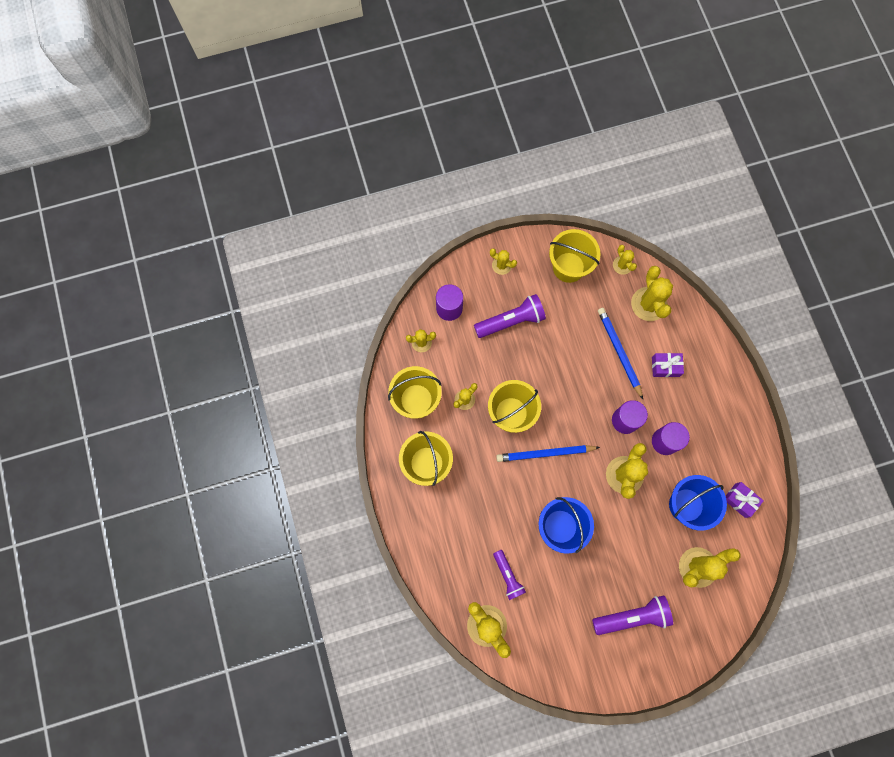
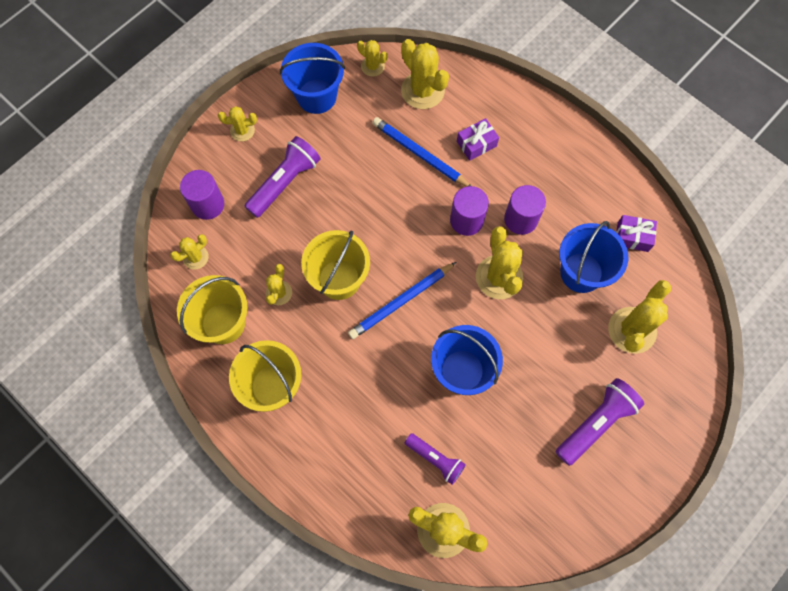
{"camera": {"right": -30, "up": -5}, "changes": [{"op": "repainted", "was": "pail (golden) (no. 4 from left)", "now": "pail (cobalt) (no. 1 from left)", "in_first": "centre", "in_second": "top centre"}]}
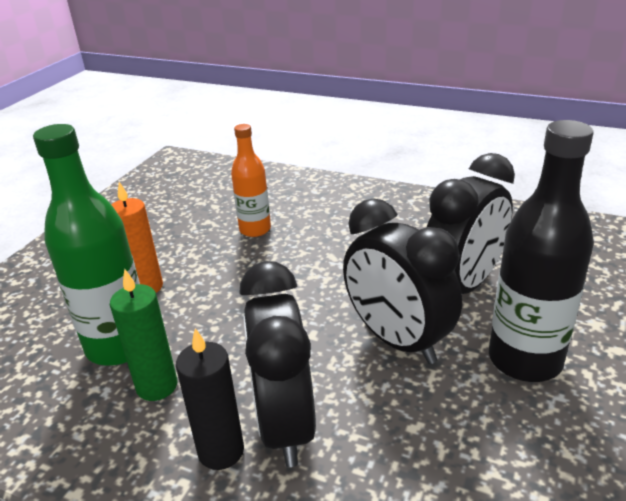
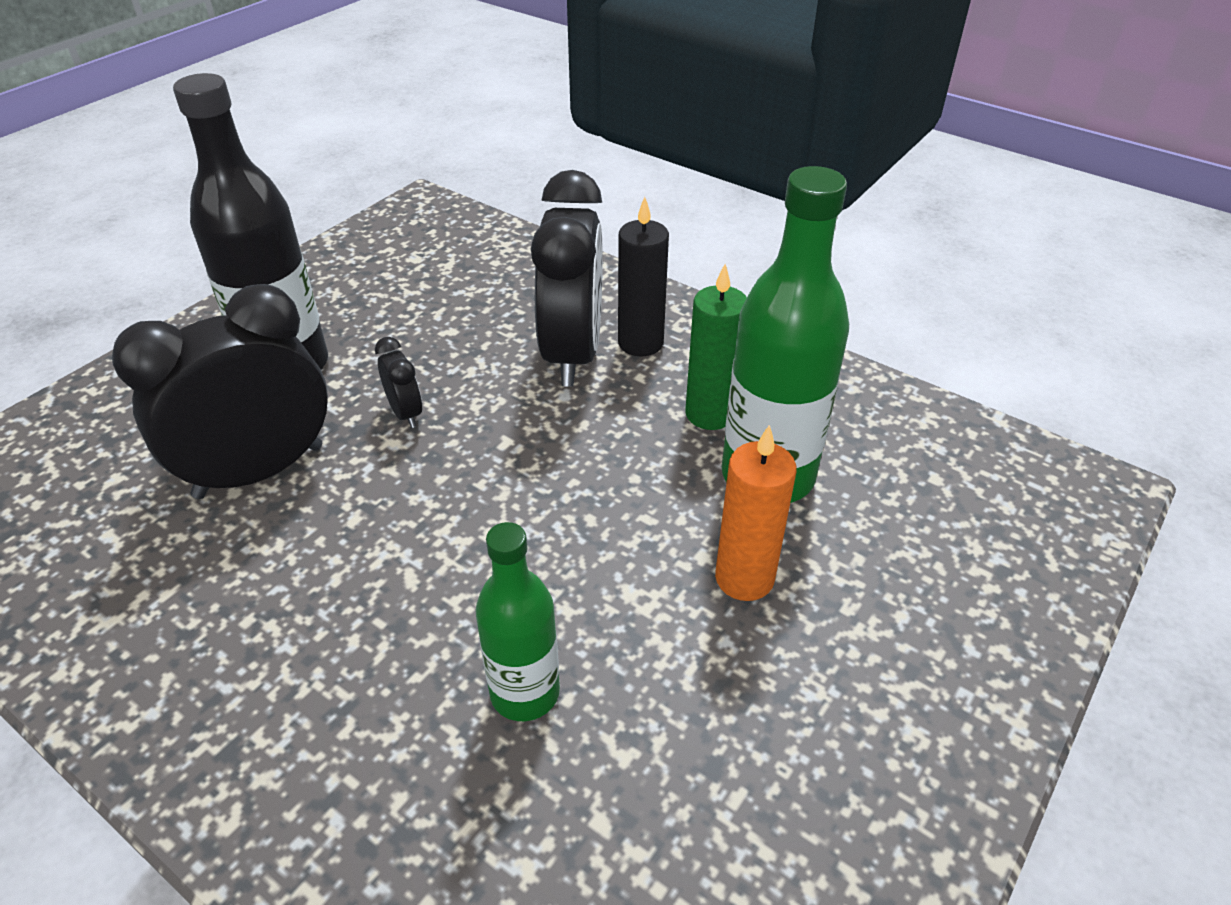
{"camera": {"right": -170, "up": 10}, "changes": [{"op": "repainted", "was": "drink bottle (bright orange)", "now": "drink bottle (green) (no. 1 from left)", "in_first": "centre", "in_second": "bottom centre"}, {"op": "scaled", "was": "alarm clock (jet-black) (no. 2 from left)", "in_first": "centre", "in_second": "middle left", "ratio": 0.43}]}
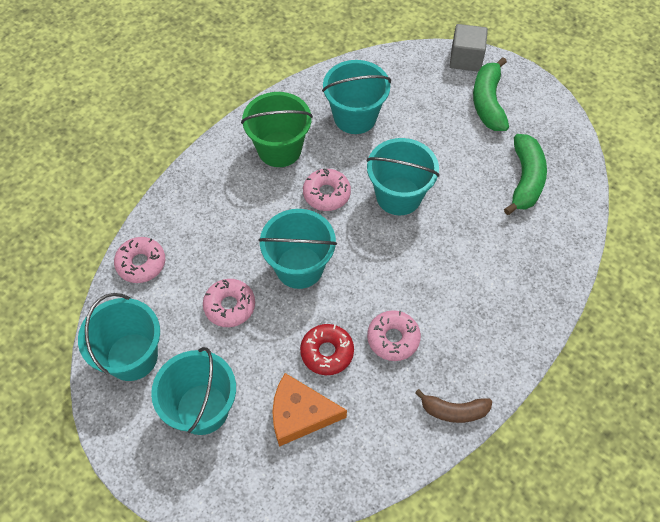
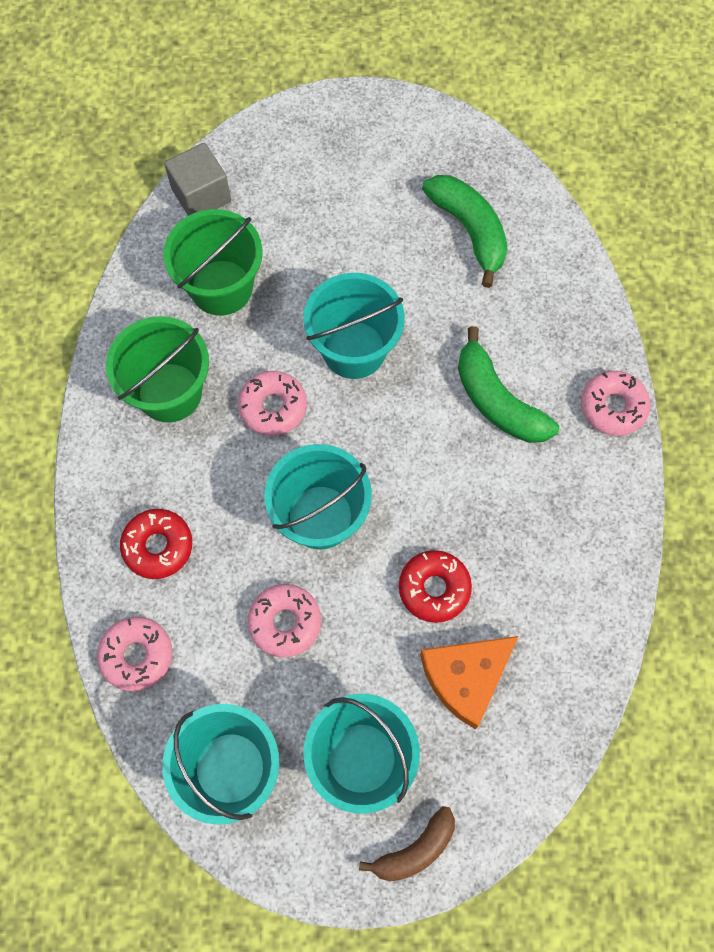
{"camera": {"right": -40, "up": 10}, "changes": [{"op": "new", "now": "glazed donut (scarlet) (no. 1 from left)", "in_second": "middle left"}, {"op": "shifted", "was": "glazed donut (rose-pink) (no. 4 from left)", "in_first": "centre", "in_second": "middle right"}, {"op": "shifted", "was": "banana (russet)", "in_first": "bottom right", "in_second": "bottom centre"}, {"op": "shifted", "was": "solid cube (ash-grey)", "in_first": "top right", "in_second": "top left"}, {"op": "shifted", "was": "banana (green) (no. 1 from left in the first image)", "now": "banana (green) (no. 2 from left)", "in_first": "top right", "in_second": "middle right"}, {"op": "repainted", "was": "pail (teal) (no. 4 from left)", "now": "pail (green) (no. 2 from left)", "in_first": "top centre", "in_second": "top left"}]}
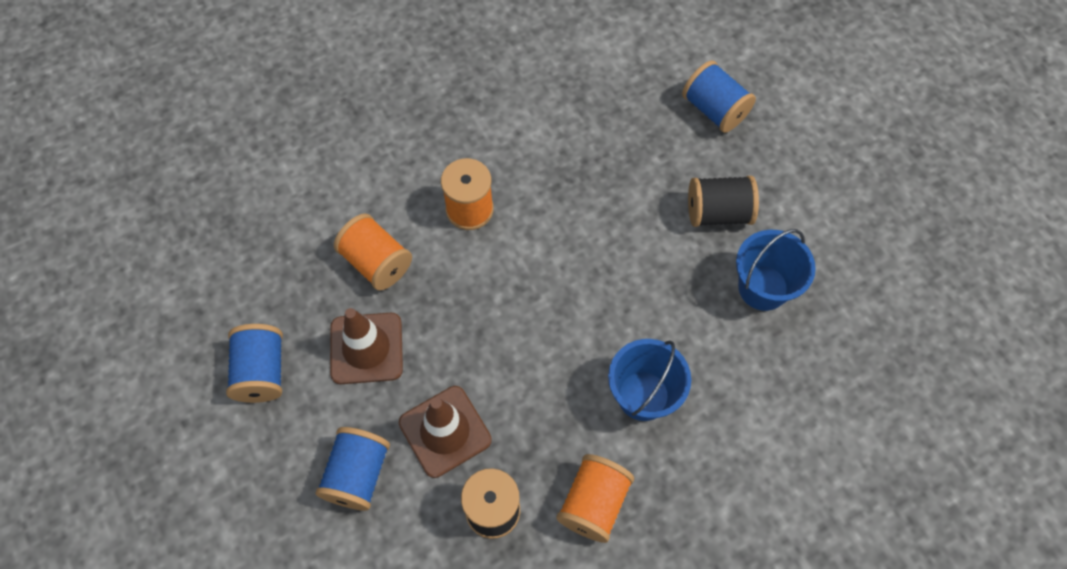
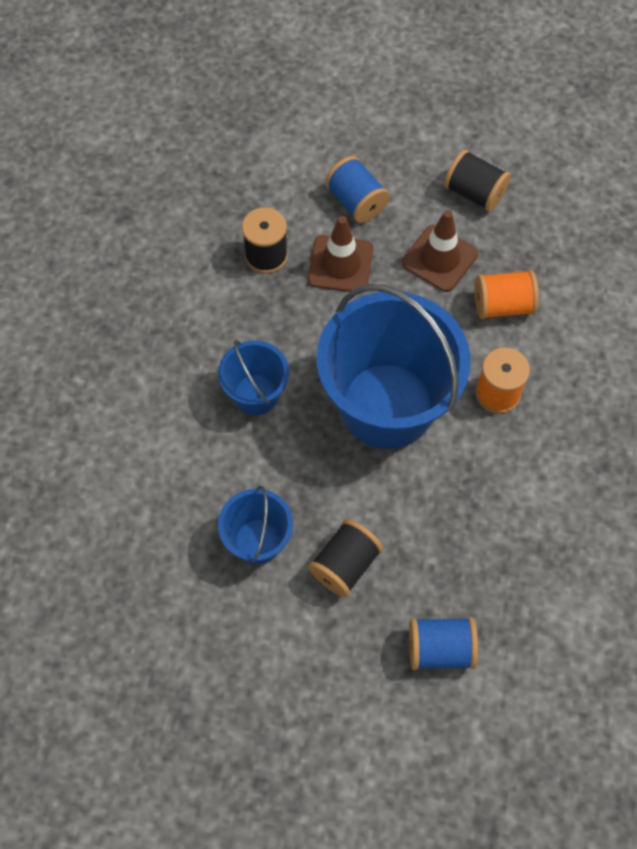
{"camera": {"right": 130, "up": 0}, "changes": [{"op": "gone", "was": "reel of thread (bright orange) (no. 3 from left)", "in_first": "bottom centre"}, {"op": "new", "now": "pail (cobalt) (no. 3 from left)", "in_second": "centre"}, {"op": "repainted", "was": "reel of thread (cobalt) (no. 1 from left)", "now": "reel of thread (jet-black) (no. 3 from left)", "in_first": "middle left", "in_second": "top right"}]}
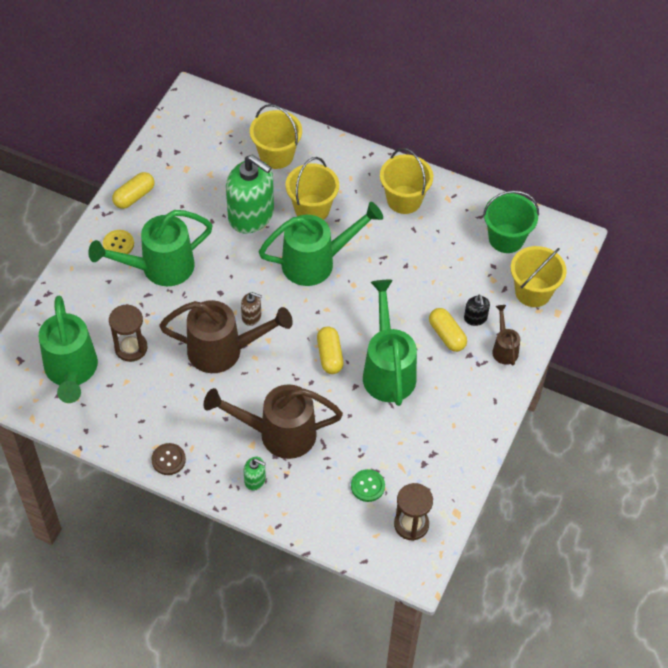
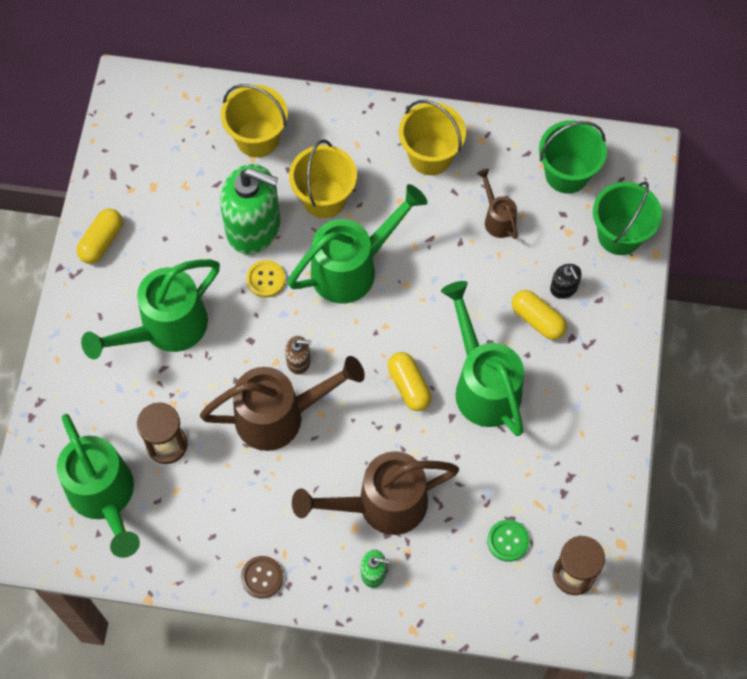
{"camera": {"right": -15, "up": 10}, "changes": [{"op": "shifted", "was": "button (golden)", "in_first": "middle left", "in_second": "centre"}, {"op": "shifted", "was": "watering pot (russet) (no. 3 from left)", "in_first": "middle right", "in_second": "top centre"}, {"op": "repainted", "was": "pail (golden) (no. 4 from left)", "now": "pail (green) (no. 2 from left)", "in_first": "middle right", "in_second": "top right"}]}
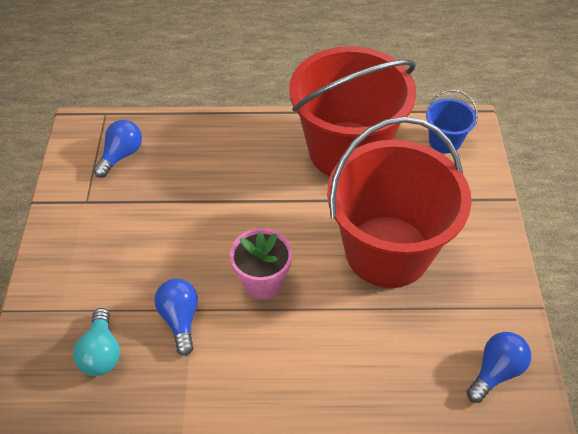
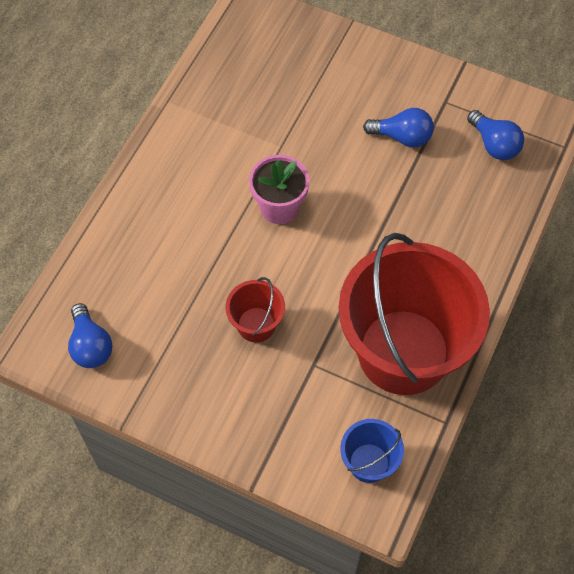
{"camera": {"right": 115, "up": 10}, "changes": [{"op": "gone", "was": "light bulb (teal)", "in_first": "bottom left"}, {"op": "shifted", "was": "light bulb (cobalt) (no. 2 from left)", "in_first": "bottom left", "in_second": "top right"}, {"op": "scaled", "was": "pail (scarlet) (no. 2 from left in the first image)", "in_first": "middle right", "in_second": "centre", "ratio": 0.42}]}
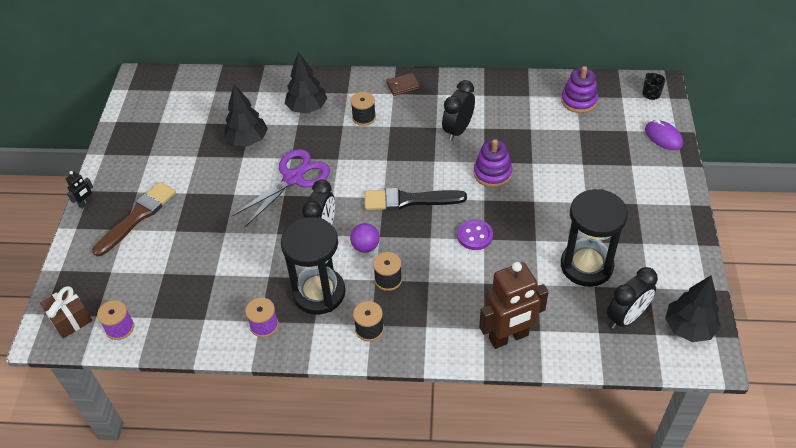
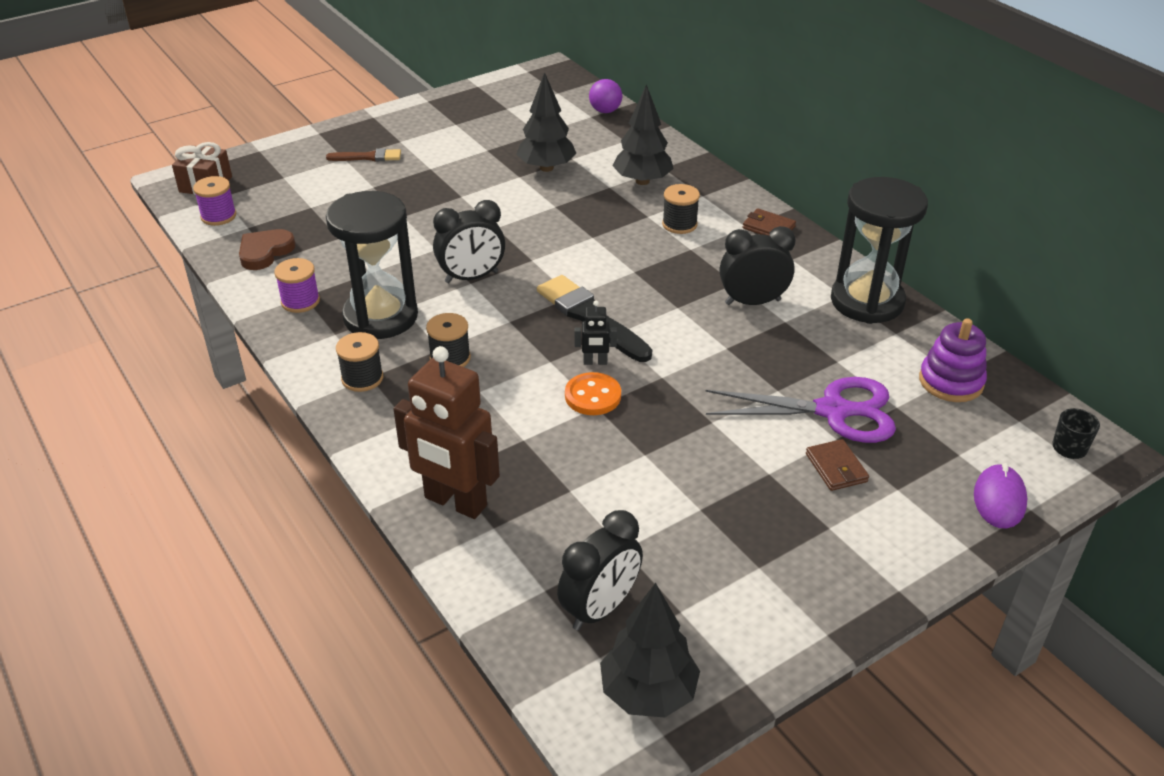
{"camera": {"right": 50, "up": -10}, "changes": [{"op": "gone", "was": "stacking toy (royal purple) (no. 1 from left)", "in_first": "centre"}, {"op": "new", "now": "heart (russet)", "in_second": "top left"}, {"op": "new", "now": "billfold (russet) (no. 2 from left)", "in_second": "middle right"}, {"op": "shifted", "was": "toy robot (jet-black)", "in_first": "middle left", "in_second": "centre"}, {"op": "shifted", "was": "shears (royal purple)", "in_first": "centre", "in_second": "middle right"}, {"op": "shifted", "was": "play ball (royal purple)", "in_first": "centre", "in_second": "top centre"}, {"op": "shifted", "was": "hourglass (jet-black) (no. 2 from left)", "in_first": "middle right", "in_second": "top right"}, {"op": "repainted", "was": "button (royal purple)", "now": "button (bright orange)", "in_first": "centre", "in_second": "centre"}, {"op": "rotated", "was": "alarm clock (jet-black) (no. 3 from left in the first image)", "in_first": "middle right", "in_second": "bottom centre", "clockwise": -60}, {"op": "scaled", "was": "paintbrush (russet)", "in_first": "middle left", "in_second": "top left", "ratio": 0.58}]}
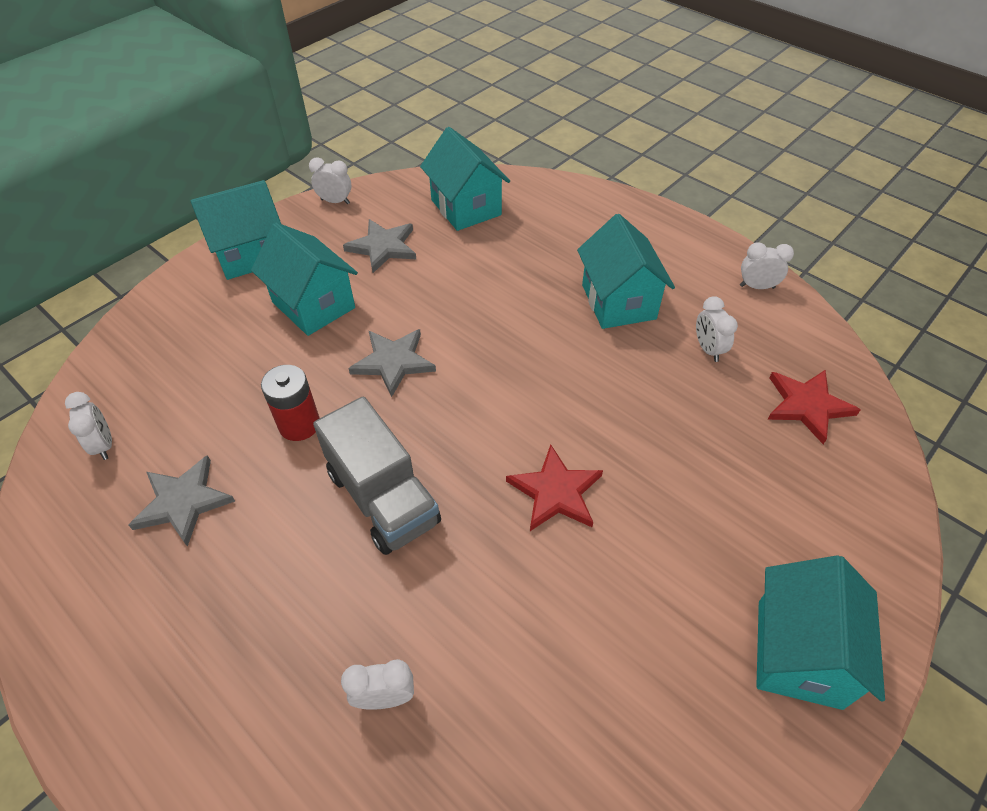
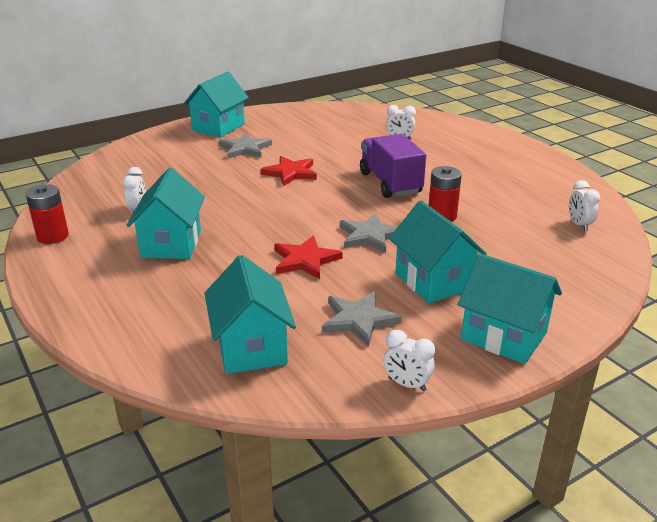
{"camera": {"right": -165, "up": -20}, "changes": [{"op": "shifted", "was": "star (ash-grey) (no. 1 from left)", "in_first": "middle left", "in_second": "top centre"}, {"op": "shifted", "was": "star (scarlet) (no. 2 from left)", "in_first": "middle right", "in_second": "centre"}, {"op": "swapped", "was": "alarm clock (pure white) (no. 5 from left)", "now": "battery (scarlet) (no. 1 from left)", "in_first": "top right", "in_second": "middle left"}, {"op": "repainted", "was": "toy truck (ash-grey)", "now": "toy truck (royal purple)", "in_first": "centre", "in_second": "top centre"}, {"op": "rotated", "was": "house (teal) (no. 1 from left in the first image)", "in_first": "top left", "in_second": "middle right", "clockwise": 45}]}
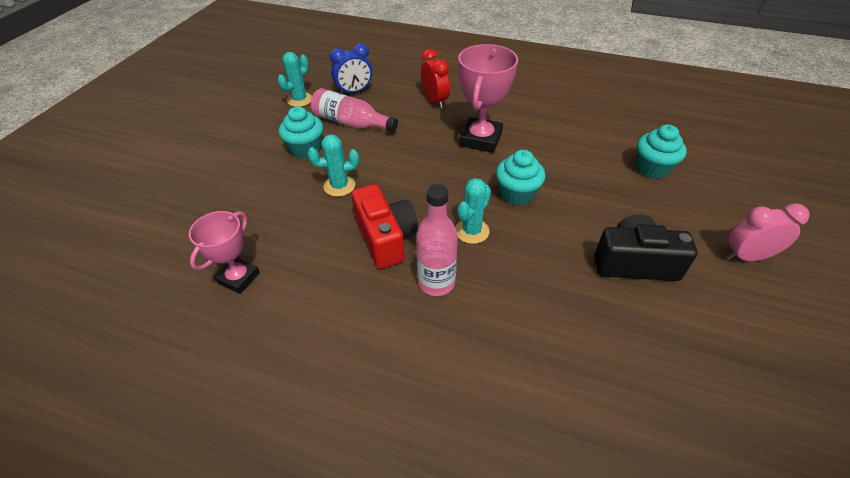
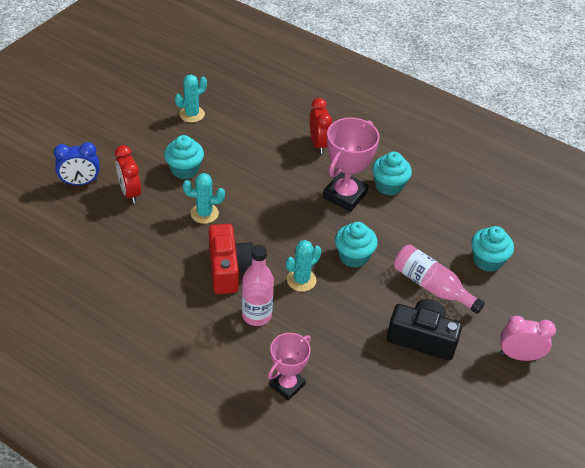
{"camera": {"right": 10, "up": 0}, "changes": [{"op": "new", "now": "alarm clock (scarlet) (no. 1 from left)", "in_second": "middle left"}, {"op": "new", "now": "fairy cake (teal) (no. 3 from left)", "in_second": "middle right"}, {"op": "shifted", "was": "trophy (rose-pink) (no. 1 from left)", "in_first": "middle left", "in_second": "bottom centre"}, {"op": "shifted", "was": "drink bottle (rose-pink) (no. 1 from left in the first image)", "now": "drink bottle (rose-pink) (no. 2 from left)", "in_first": "top centre", "in_second": "middle right"}, {"op": "shifted", "was": "alarm clock (cobalt)", "in_first": "top centre", "in_second": "middle left"}]}
